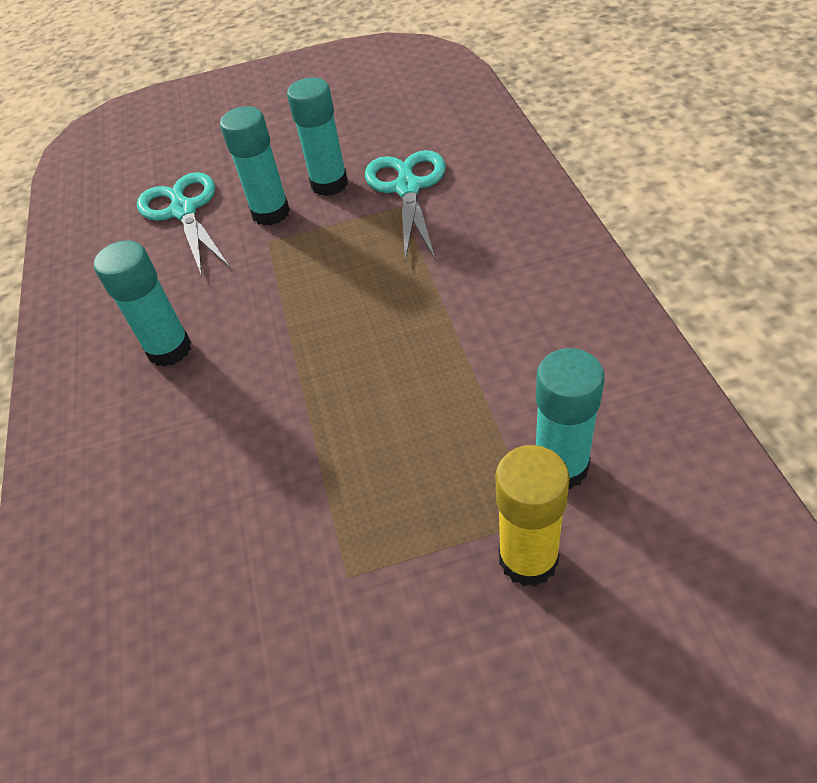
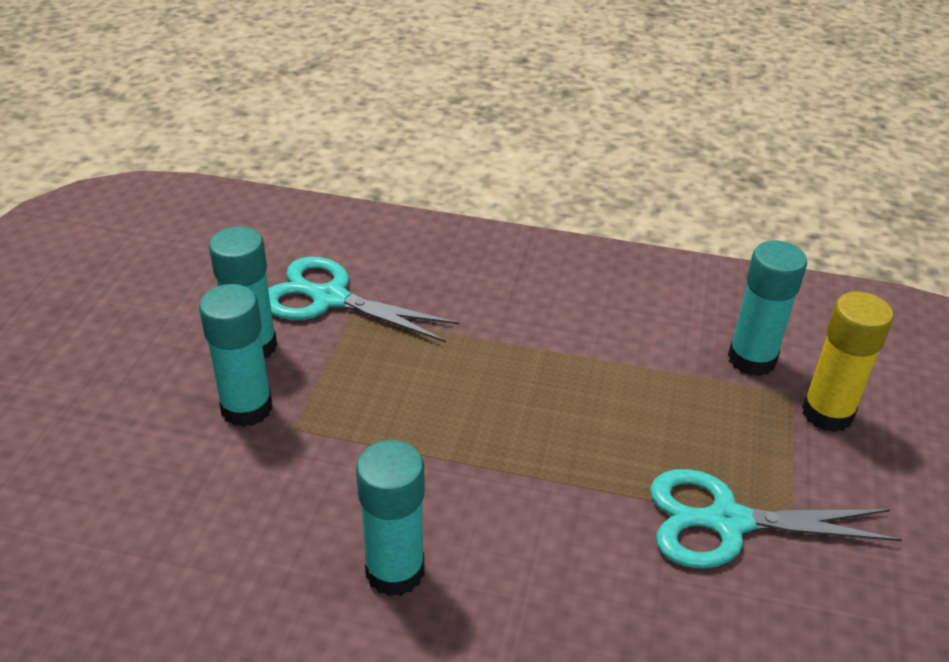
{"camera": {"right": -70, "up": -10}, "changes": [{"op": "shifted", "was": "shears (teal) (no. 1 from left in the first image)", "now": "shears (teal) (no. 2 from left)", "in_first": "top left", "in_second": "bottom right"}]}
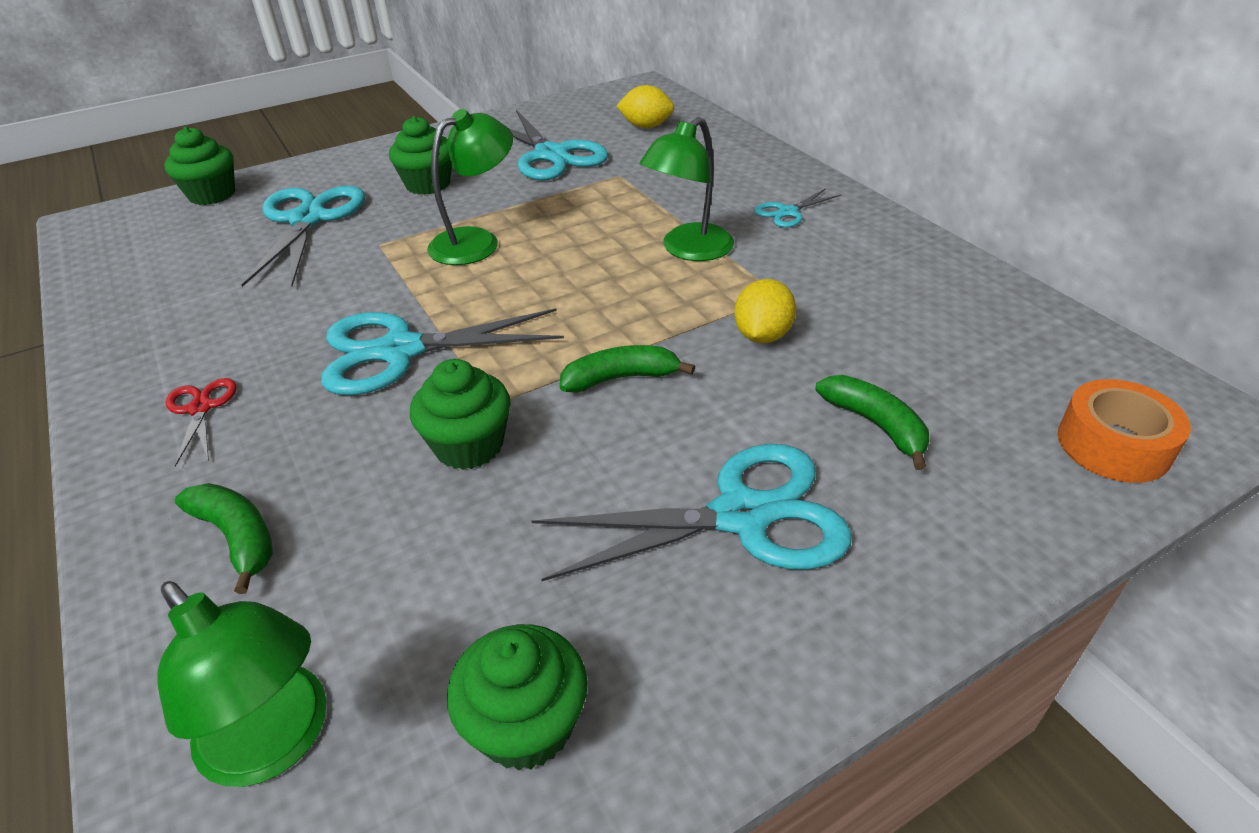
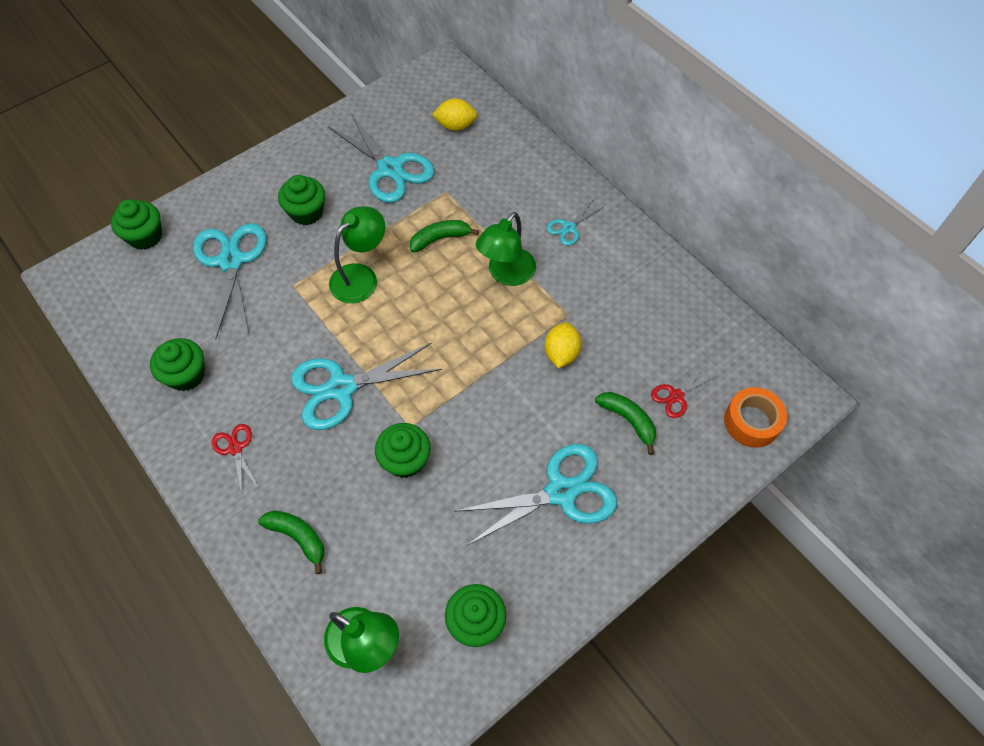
{"camera": {"right": -10, "up": 20}, "changes": [{"op": "new", "now": "fairy cake (green) (no. 2 from left)", "in_second": "middle left"}, {"op": "new", "now": "shears (scarlet) (no. 2 from left)", "in_second": "middle right"}, {"op": "shifted", "was": "banana (green) (no. 2 from left)", "in_first": "centre", "in_second": "top centre"}]}
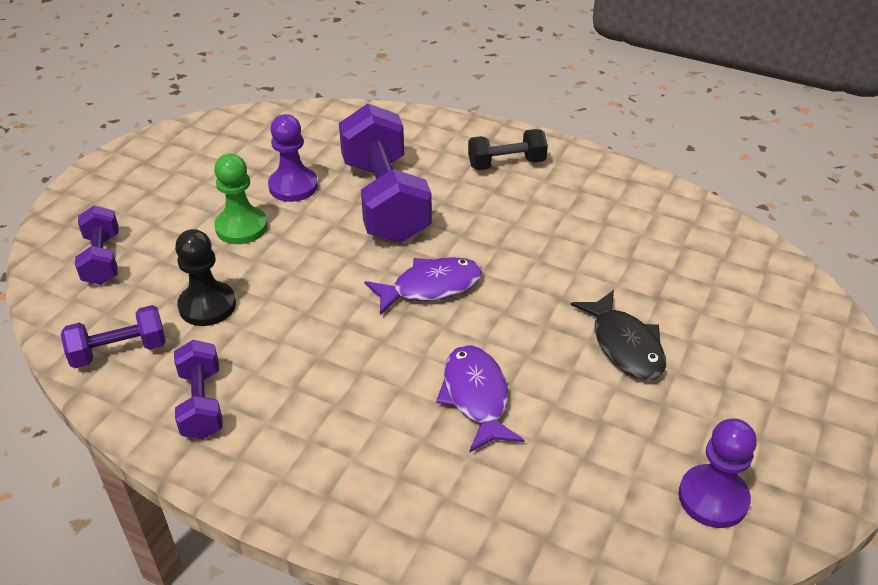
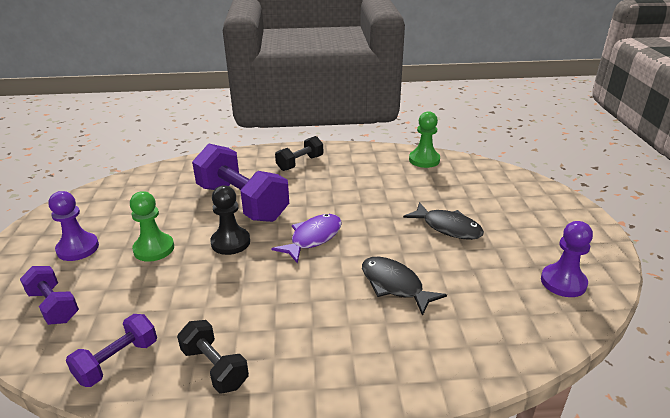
{"camera": {"right": -30, "up": -10}, "changes": [{"op": "new", "now": "pawn (green) (no. 2 from left)", "in_second": "top centre"}, {"op": "shifted", "was": "pawn (jet-black)", "in_first": "middle left", "in_second": "centre"}, {"op": "shifted", "was": "pawn (royal purple) (no. 1 from left)", "in_first": "top centre", "in_second": "middle left"}, {"op": "repainted", "was": "free weight (royal purple) (no. 3 from left)", "now": "free weight (jet-black) (no. 1 from left)", "in_first": "middle left", "in_second": "bottom left"}, {"op": "repainted", "was": "toy fish (royal purple) (no. 2 from left)", "now": "toy fish (jet-black) (no. 1 from left)", "in_first": "bottom centre", "in_second": "bottom centre"}]}
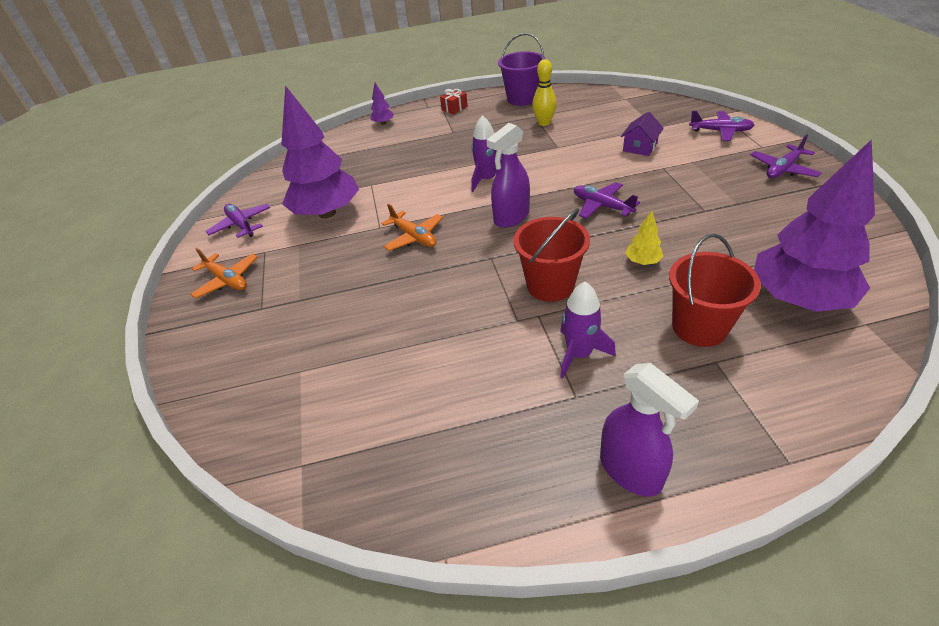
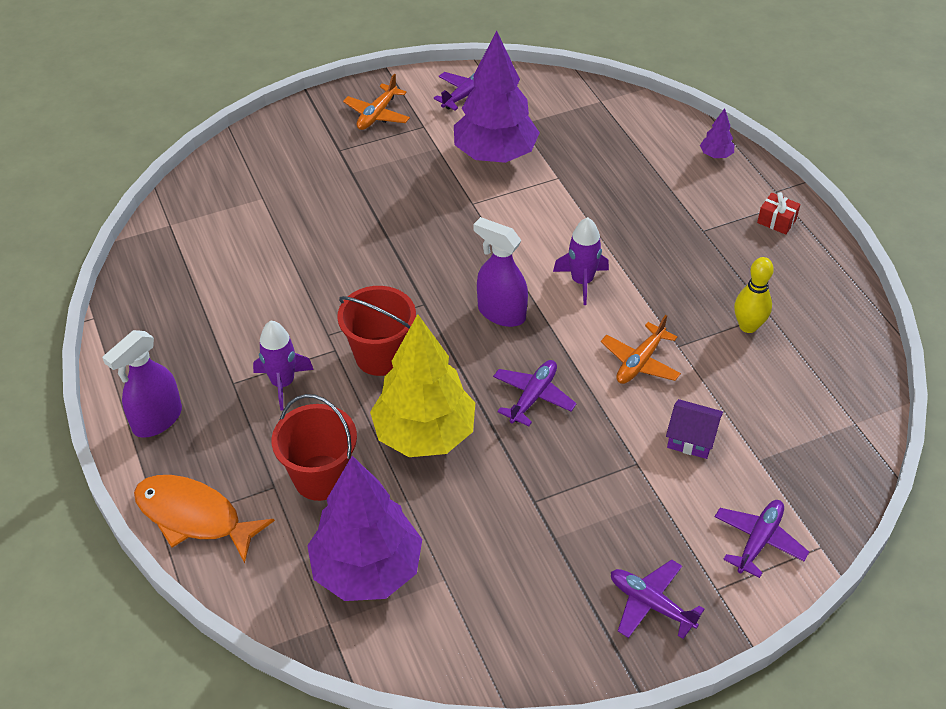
{"camera": {"right": 75, "up": 5}, "changes": [{"op": "gone", "was": "pail (royal purple)", "in_first": "top centre"}, {"op": "new", "now": "toy fish (bright orange)", "in_second": "bottom left"}, {"op": "shifted", "was": "toy plane (bright orange) (no. 2 from left)", "in_first": "centre", "in_second": "middle right"}, {"op": "rotated", "was": "toy plane (royal purple) (no. 3 from left in the first image)", "in_first": "top right", "in_second": "bottom right", "clockwise": -150}, {"op": "scaled", "was": "tree (golden)", "in_first": "middle right", "in_second": "centre", "ratio": 2.48}]}
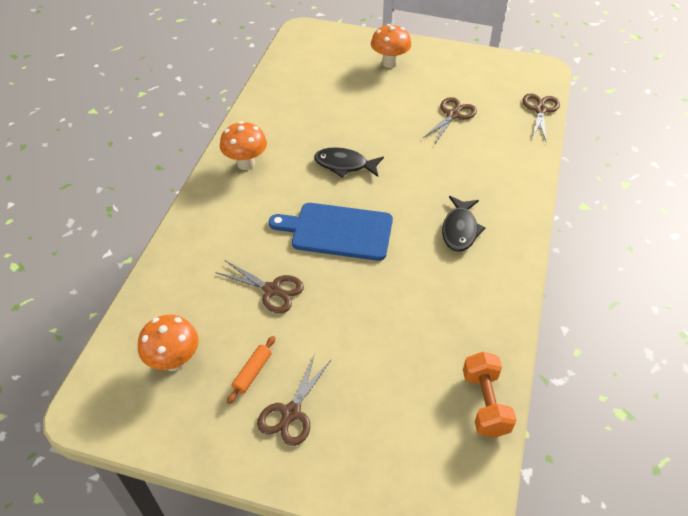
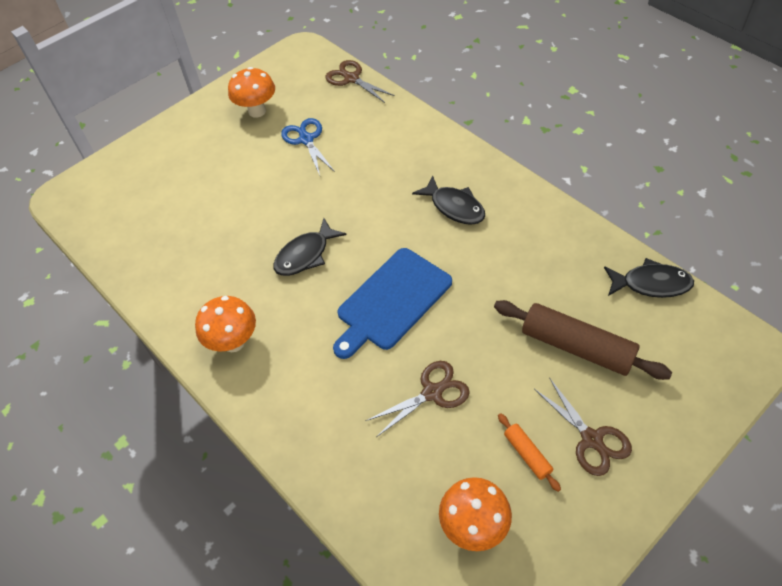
{"camera": {"right": -55, "up": 5}, "changes": [{"op": "new", "now": "pastry roller (russet)", "in_second": "middle right"}, {"op": "shifted", "was": "fungus (bright orange) (no. 3 from left in the first image)", "now": "fungus (bright orange) (no. 2 from left)", "in_first": "top centre", "in_second": "top left"}, {"op": "swapped", "was": "free weight (bright orange)", "now": "toy fish (jet-black) (no. 3 from left)", "in_first": "bottom right", "in_second": "middle right"}, {"op": "repainted", "was": "shears (russet) (no. 3 from left)", "now": "shears (cobalt)", "in_first": "top centre", "in_second": "top centre"}]}
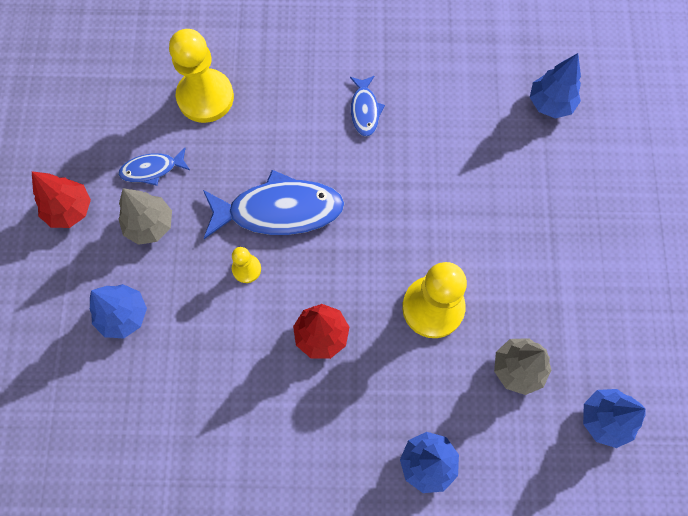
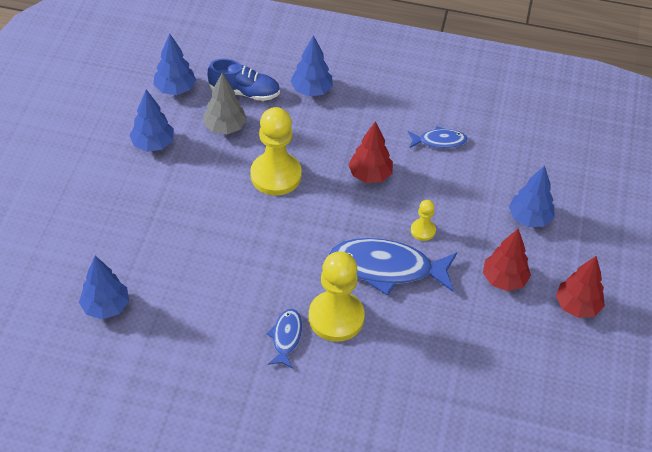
{"camera": {"right": -170, "up": -20}, "changes": [{"op": "new", "now": "tree (cobalt) (no. 2 from left)", "in_second": "top left"}, {"op": "new", "now": "lace-up shoe (cobalt)", "in_second": "top centre"}, {"op": "shifted", "was": "toy fish (cobalt) (no. 1 from left in the first image)", "now": "toy fish (cobalt) (no. 3 from left)", "in_first": "top left", "in_second": "top right"}, {"op": "shifted", "was": "pawn (golden) (no. 1 from left in the first image)", "now": "pawn (golden) (no. 2 from left)", "in_first": "top left", "in_second": "centre"}, {"op": "repainted", "was": "tree (ash-grey) (no. 1 from left)", "now": "tree (scarlet) (no. 2 from left)", "in_first": "middle left", "in_second": "middle right"}]}
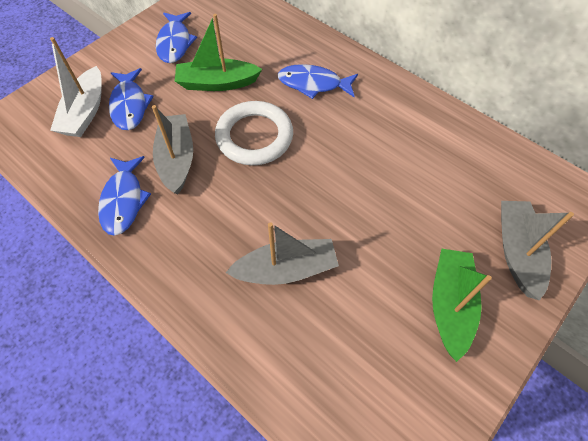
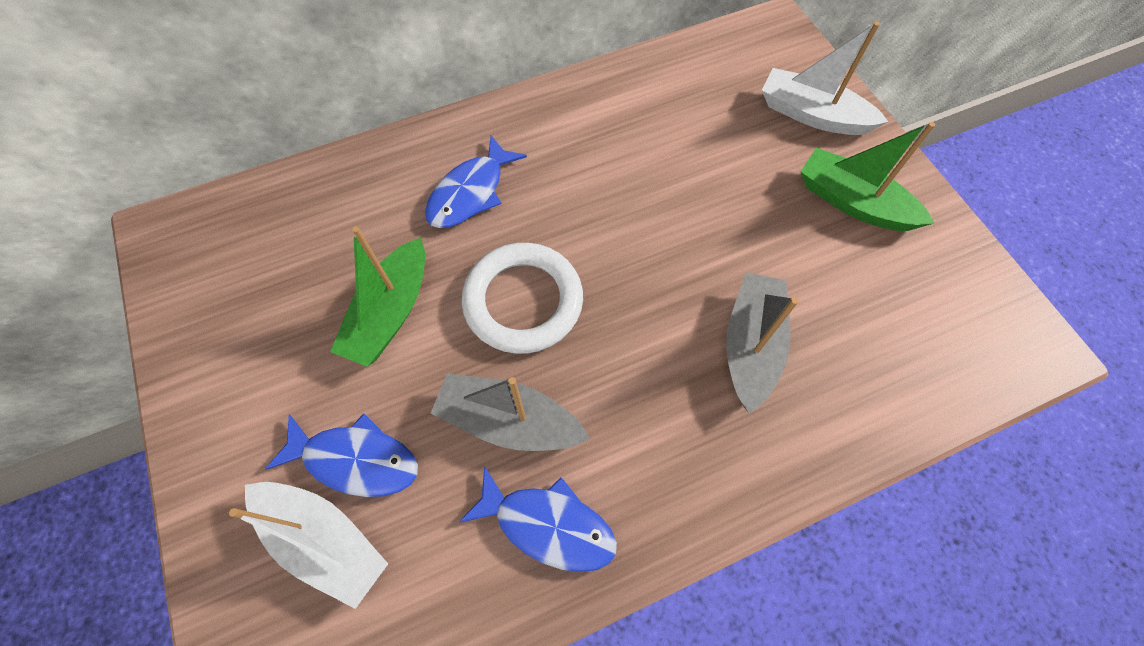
{"camera": {"right": -65, "up": 5}, "changes": [{"op": "gone", "was": "toy fish (cobalt) (no. 3 from left)", "in_first": "top left"}, {"op": "repainted", "was": "boat (ash-grey) (no. 3 from left)", "now": "boat (pure white) (no. 2 from left)", "in_first": "middle right", "in_second": "top right"}]}
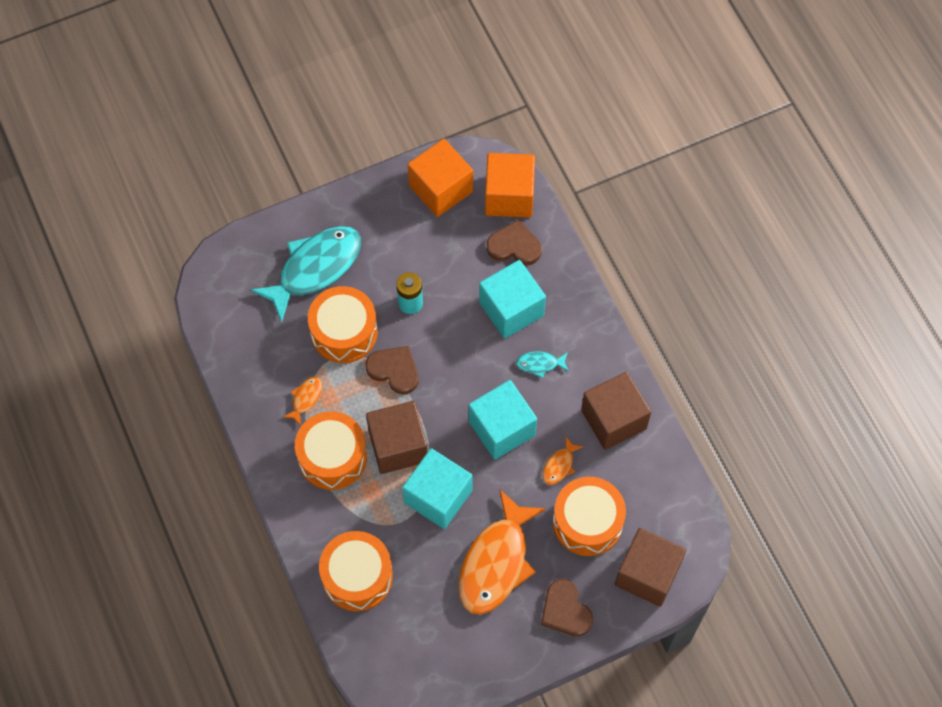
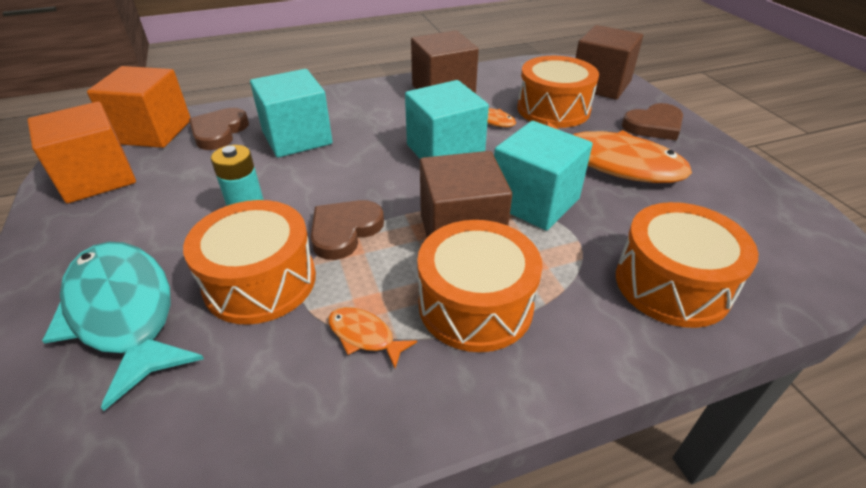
{"camera": {"right": -85, "up": -25}, "changes": [{"op": "gone", "was": "toy fish (teal) (no. 2 from left)", "in_first": "centre"}]}
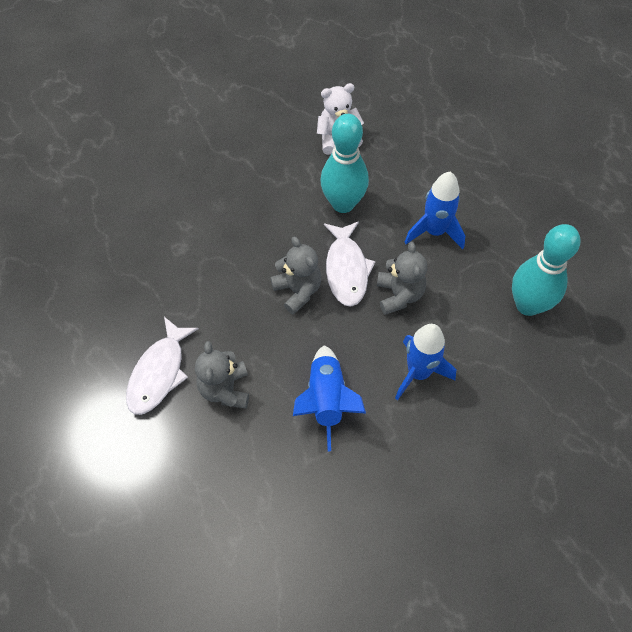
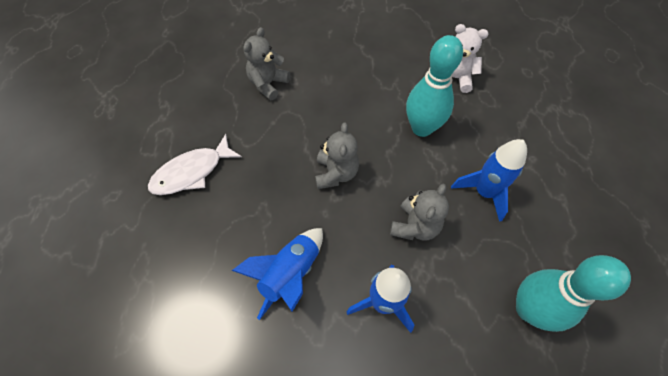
{"camera": {"right": 35, "up": 0}, "changes": [{"op": "gone", "was": "toy fish (pure white) (no. 2 from left)", "in_first": "centre"}, {"op": "shifted", "was": "teddy (ash-grey) (no. 1 from left)", "in_first": "centre", "in_second": "top centre"}]}
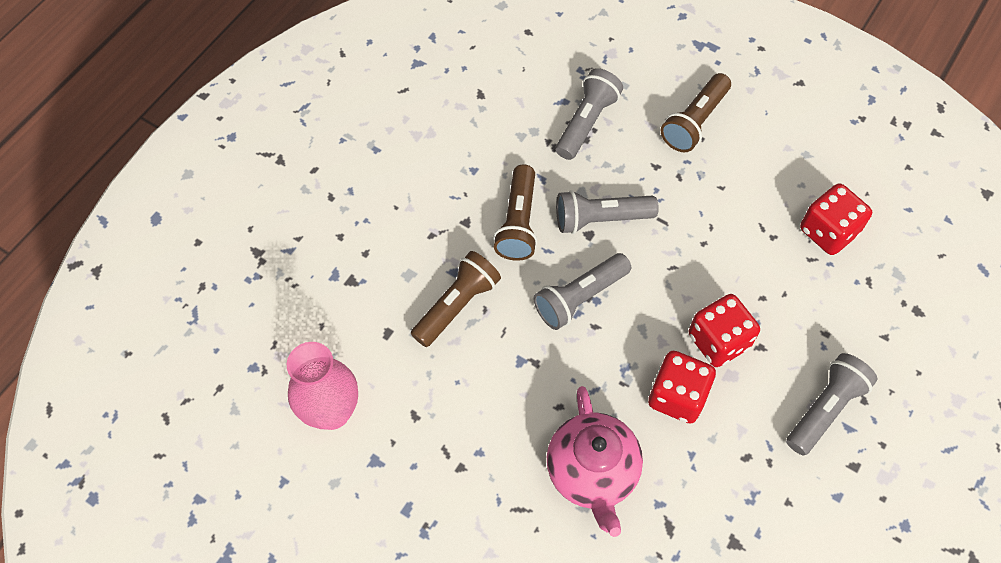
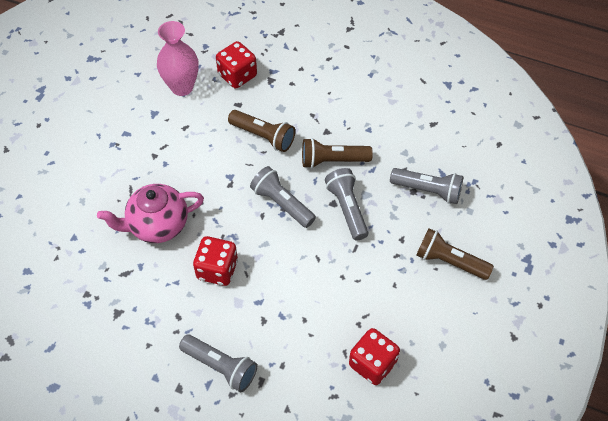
{"camera": {"right": 80, "up": -5}, "changes": [{"op": "shifted", "was": "die (scarlet) (no. 2 from left)", "in_first": "middle right", "in_second": "top centre"}]}
